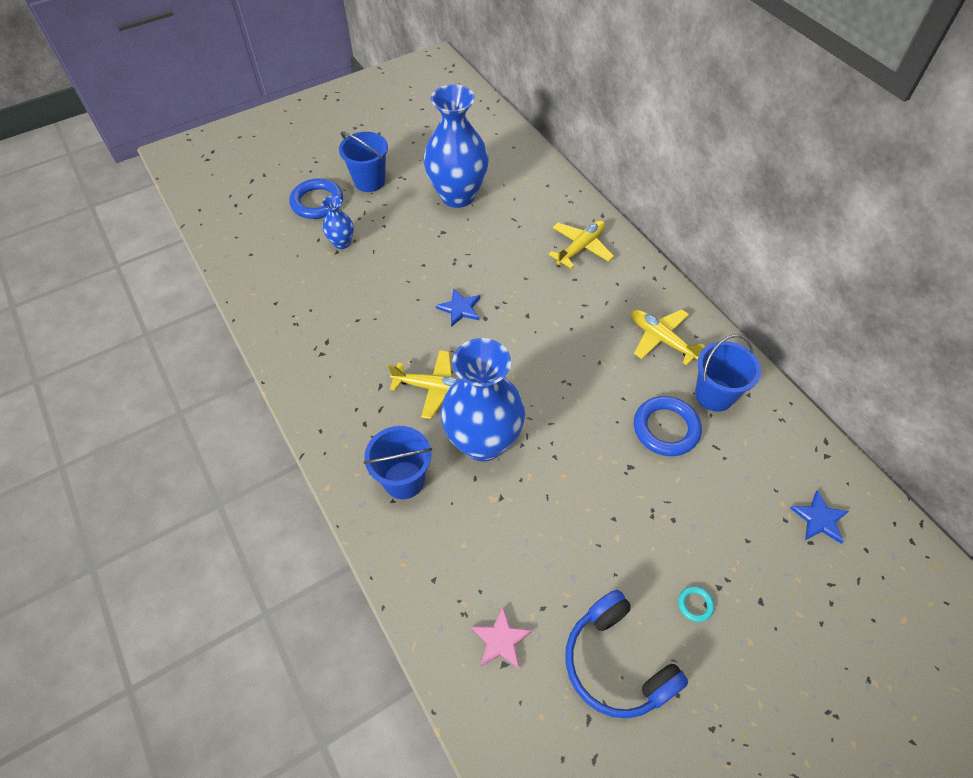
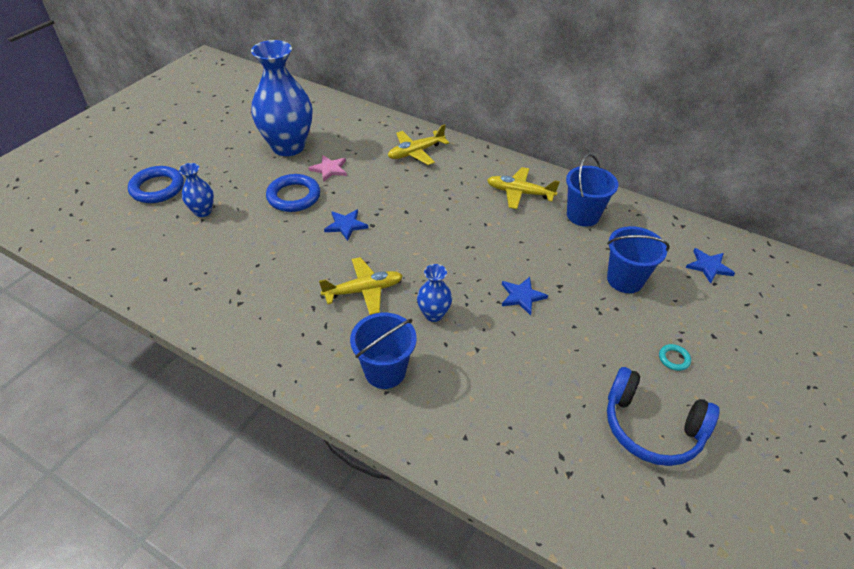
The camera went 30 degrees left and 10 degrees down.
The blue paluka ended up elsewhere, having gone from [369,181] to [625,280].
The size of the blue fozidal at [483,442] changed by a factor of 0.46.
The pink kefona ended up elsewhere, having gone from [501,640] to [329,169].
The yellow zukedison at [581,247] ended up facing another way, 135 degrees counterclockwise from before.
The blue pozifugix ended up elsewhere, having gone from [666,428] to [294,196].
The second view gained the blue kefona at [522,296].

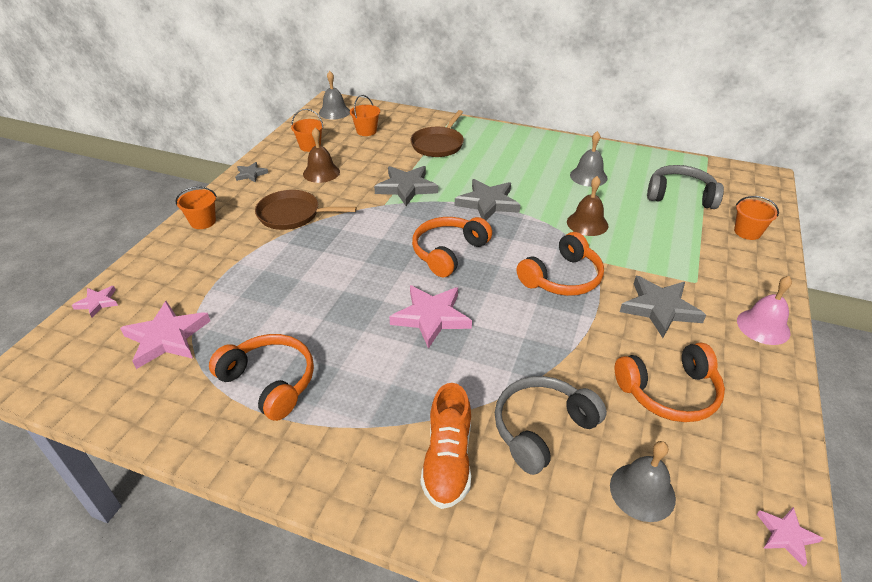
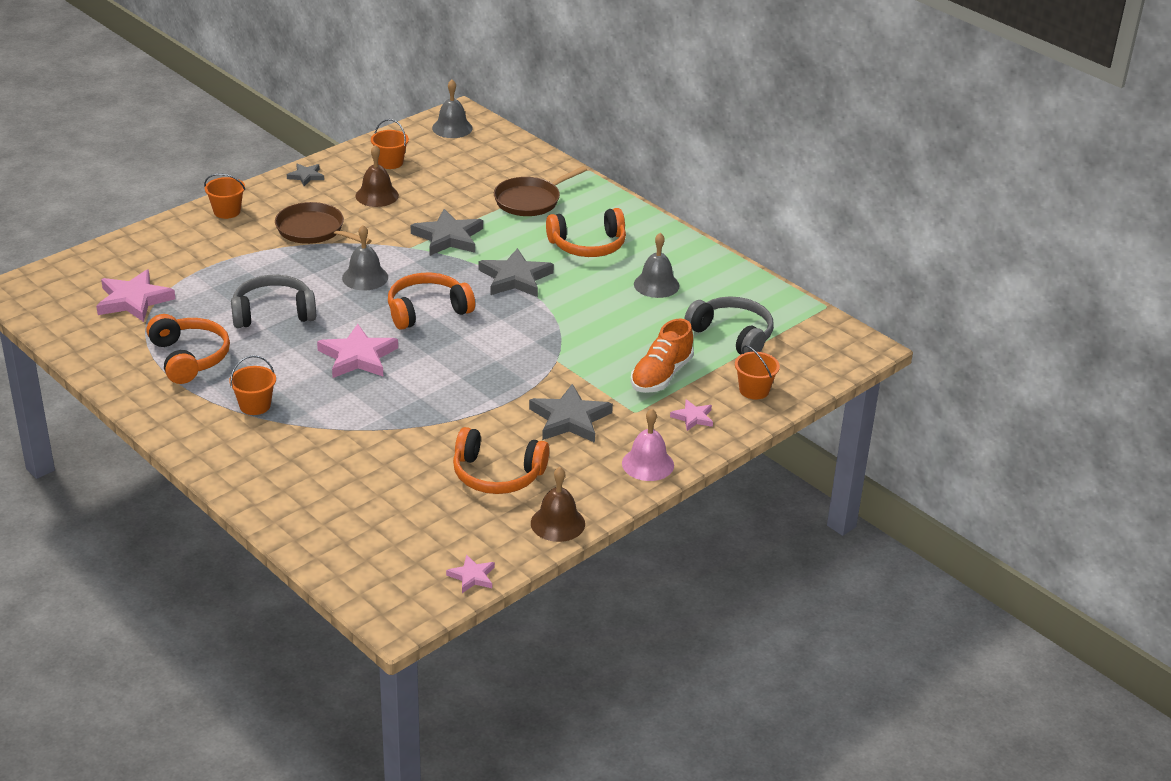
The camera went 25 degrees right and 5 degrees down.
The pink kefona ended up elsewhere, having gone from [98,302] to [693,417].
The orange paluka ended up elsewhere, having gone from [366,131] to [255,405].
The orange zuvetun ended up elsewhere, having gone from [447,460] to [661,376].
The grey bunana ended up elsewhere, having gone from [542,429] to [273,313].
The orange bunana ended up elsewhere, having gone from [562,278] to [588,245].
The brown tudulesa ended up elsewhere, having gone from [587,223] to [557,523].
The grey tudulesa ended up elsewhere, having gone from [642,491] to [365,277].

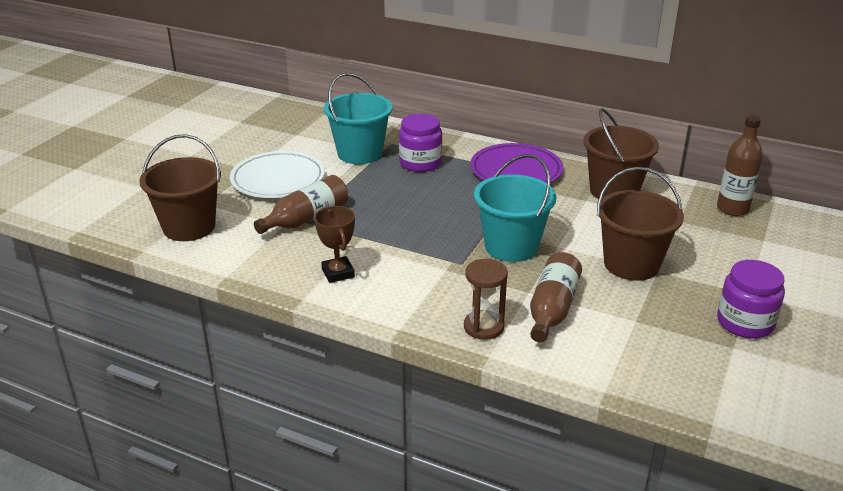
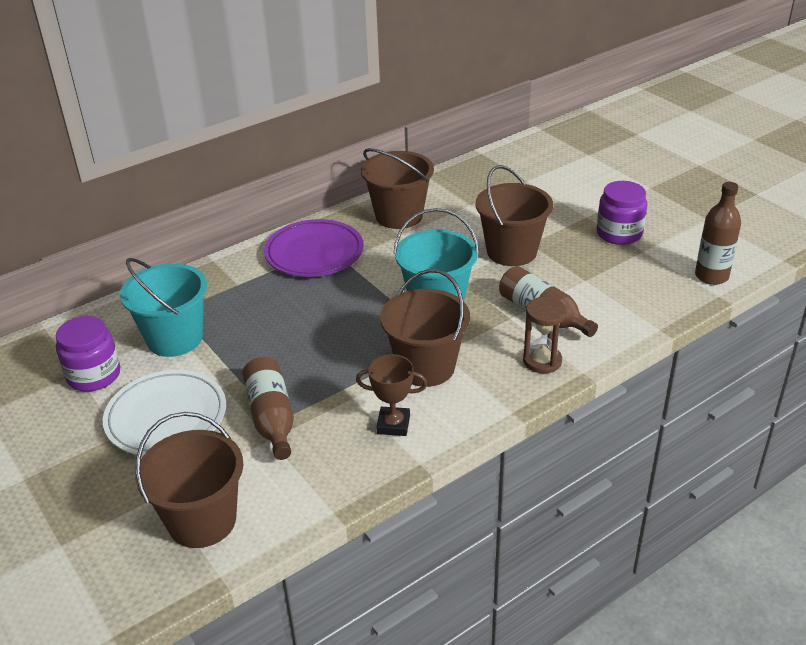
The camera went 60 degrees left and 5 degrees up.
The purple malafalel ended up elsewhere, having gone from [420,163] to [94,375].
The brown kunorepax ended up elsewhere, having gone from [732,209] to [711,276].
The second view gained the brown paluka at [426,367].

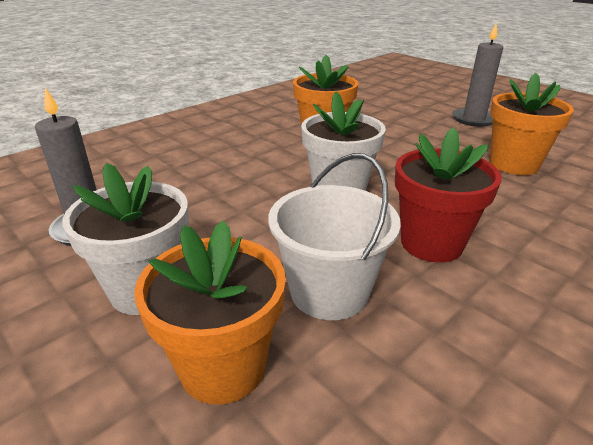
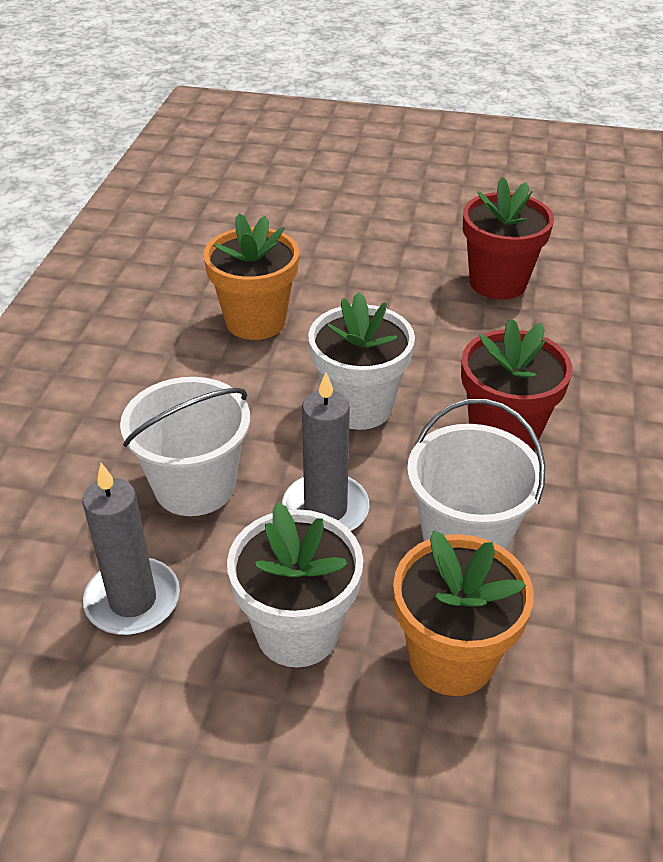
The camera went 35 degrees left and 10 degrees up.
The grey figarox ended up elsewhere, having gone from [473,119] to [325,509].
What was the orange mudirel at [514,164] turned into the red mudirel at [498,282].
The second view gained the white paluka at [194,485].

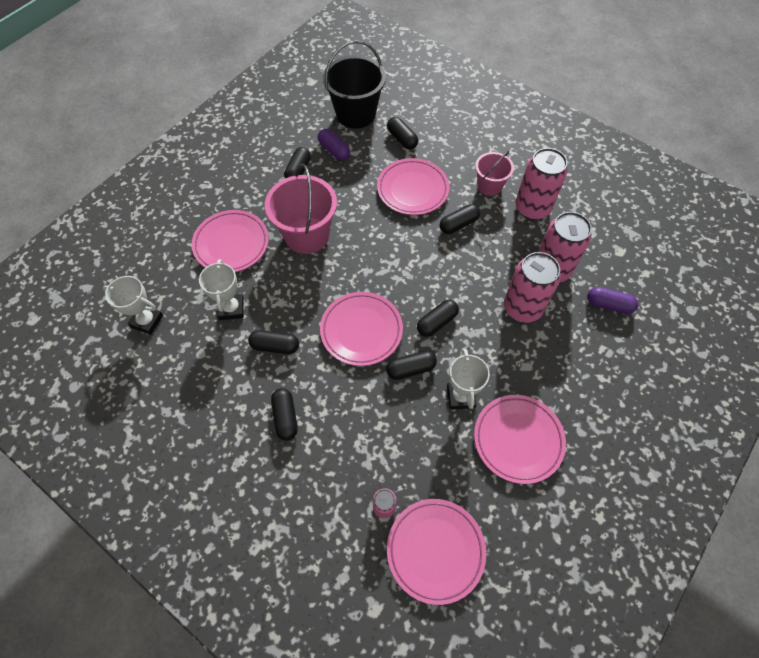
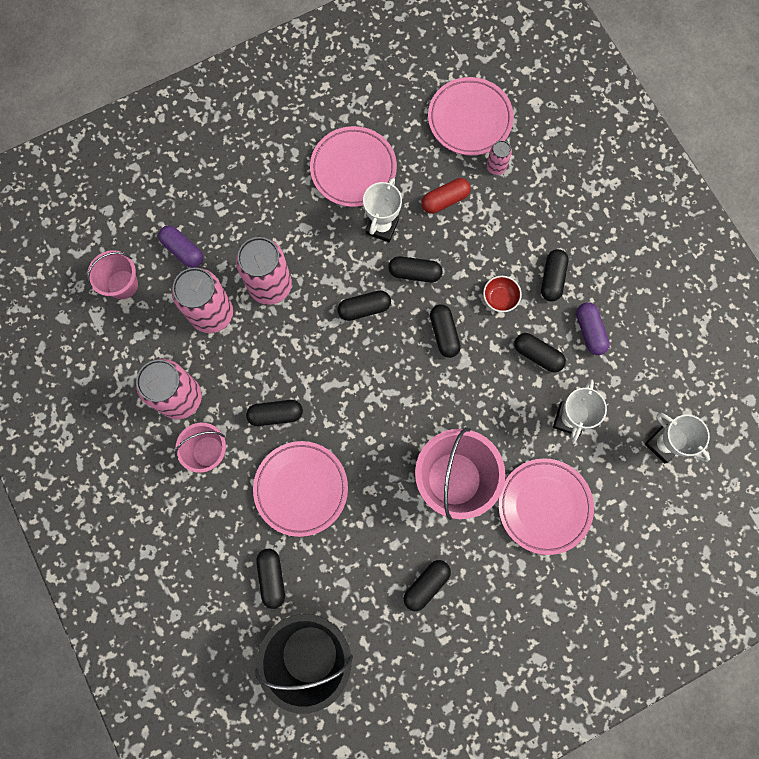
The camera went 155 degrees left and 15 degrees up.
The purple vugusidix ended up elsewhere, having gone from [334,150] to [589,331].
Where the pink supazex stood at [361,330], the black vugusidix came to stand at [444,333].
The second view gained the pink paluka at [122,284].
The second view gained the red vugusidix at [445,200].
The second view gained the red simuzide at [500,298].

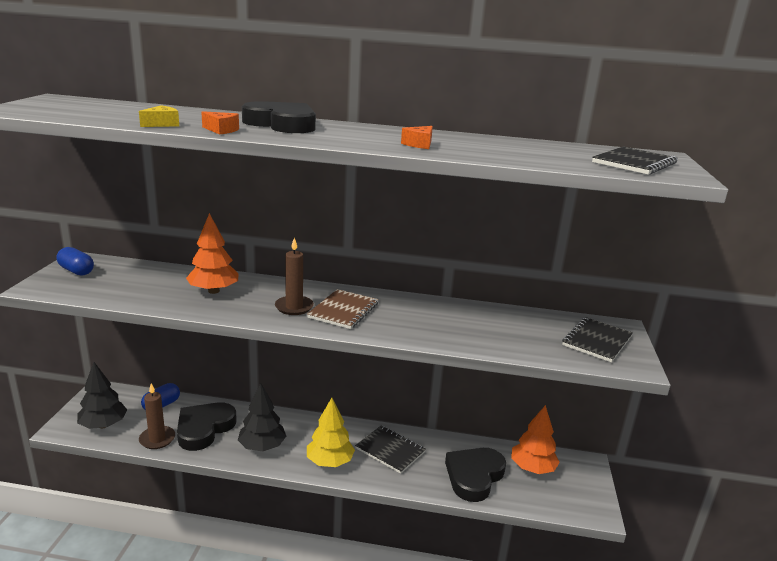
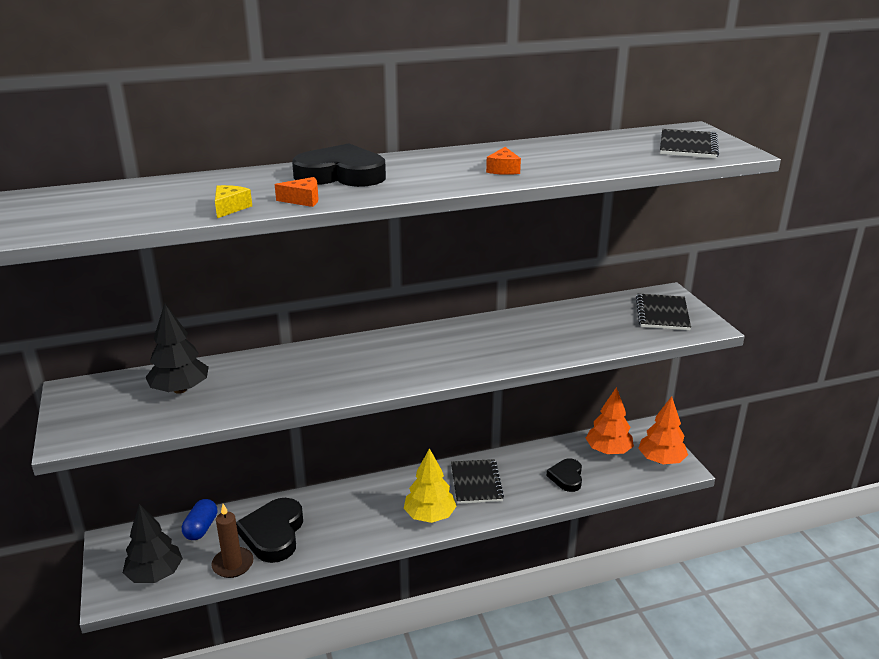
The camera went 25 degrees left and 5 degrees up.
The second view lost the blue vugusidix at [76,271].
The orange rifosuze ended up elsewhere, having gone from [213,291] to [661,460].
The black rifosuze ended up elsewhere, having gone from [262,446] to [180,389].
The second view lost the brown figarox at [294,307].
The second view lost the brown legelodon at [343,310].
The black legelodon at [390,450] ended up facing another way, 75 degrees clockwise from before.
The size of the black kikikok at [474,476] changed by a factor of 0.60.

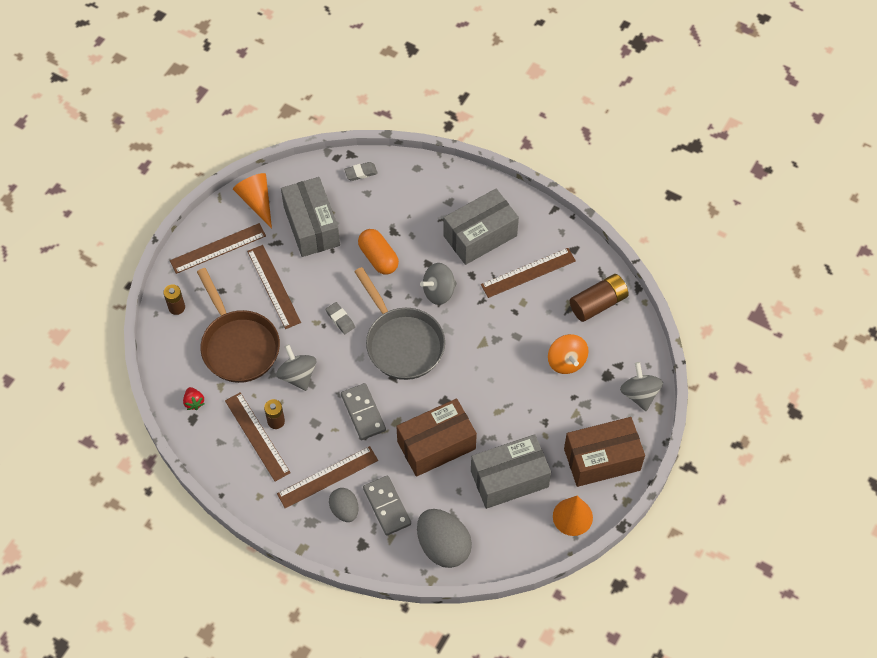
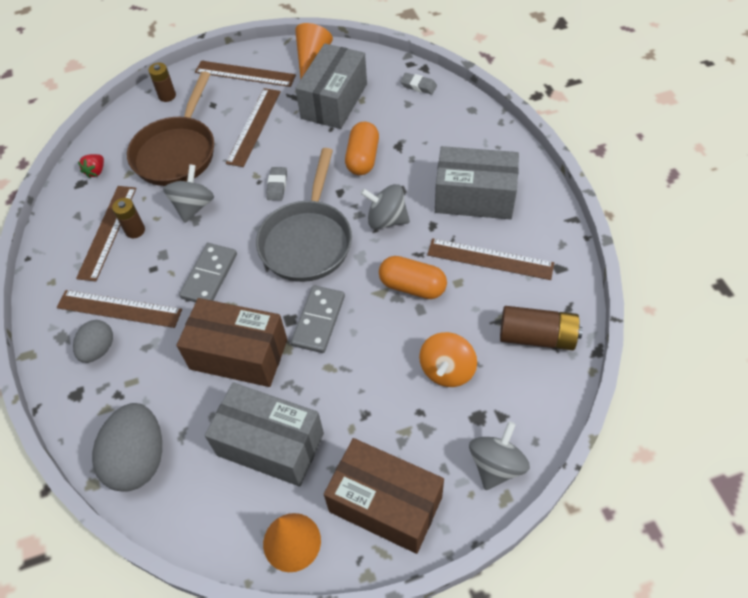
The camera went 45 degrees right and 5 degrees down.
The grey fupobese ended up elsewhere, having gone from [387,506] to [319,320].
The second view gained the orange vugusidix at [412,286].

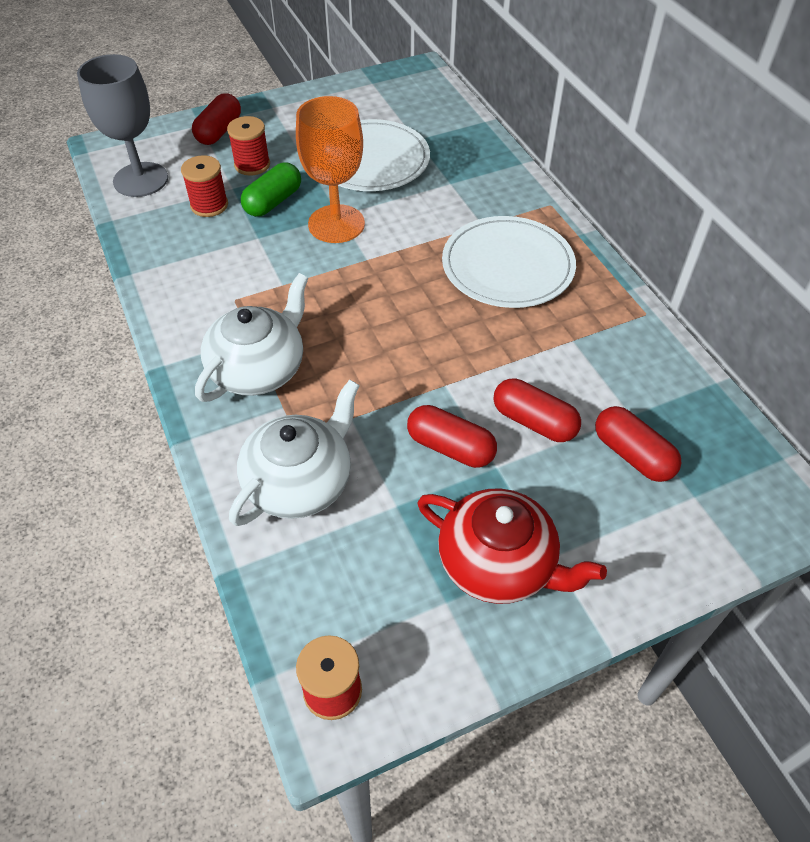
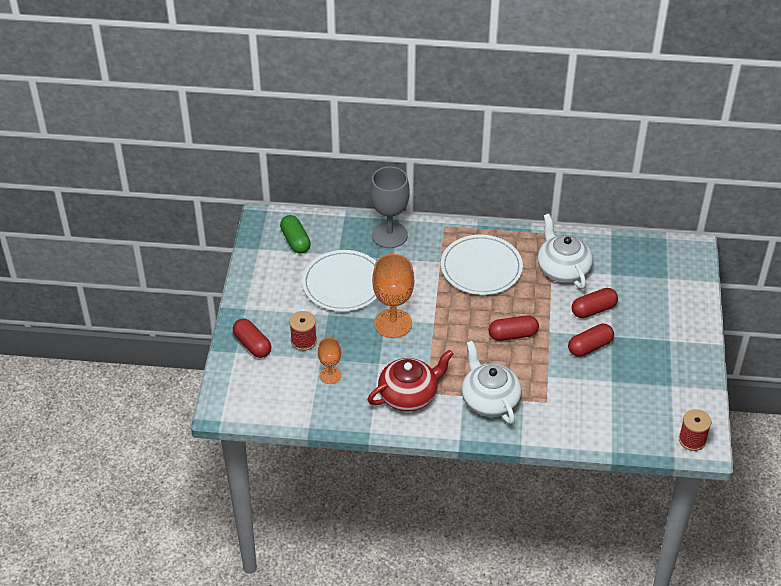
The camera went 60 degrees left and 5 degrees down.
The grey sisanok ended up elsewhere, having gone from [141,180] to [389,235].
Where the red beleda stood at [209,205], the orange sisanok came to stand at [330,375].
The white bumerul ended up elsewhere, having gone from [300,482] to [563,269].
The green vugusidix ended up elsewhere, having gone from [273,202] to [295,241].
The red bumerul ended up elsewhere, having gone from [498,563] to [409,395].
The red vugusidix ended up elsewhere, having gone from [632,455] to [513,335].

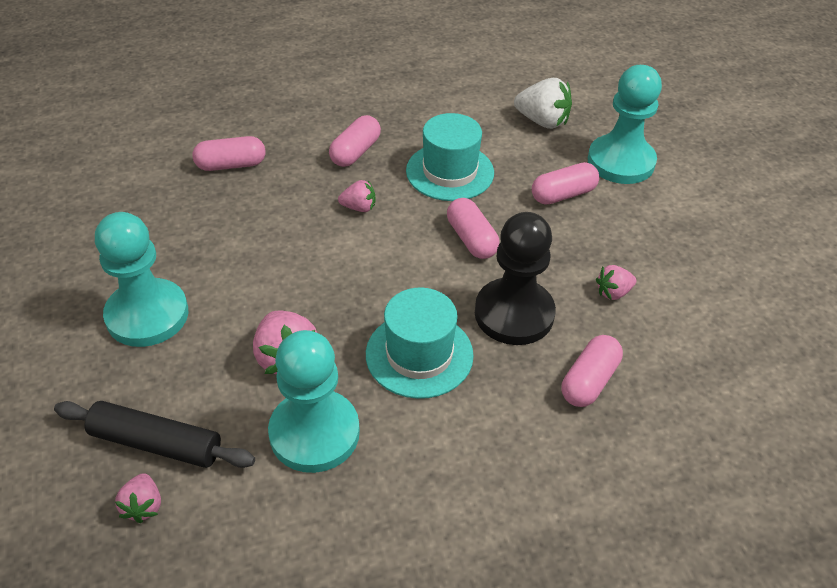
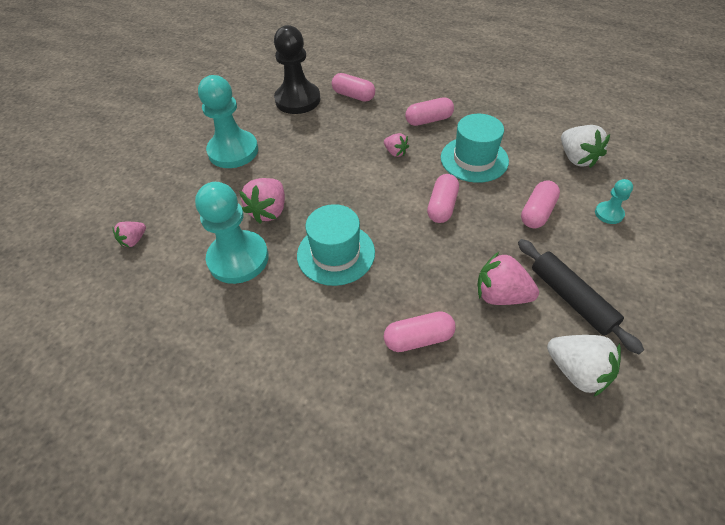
The camera went 45 degrees right and 5 degrees up.
The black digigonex ended up elsewhere, having gone from [156,443] to [571,299].
The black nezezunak ended up elsewhere, having gone from [514,314] to [297,100].
The pink vugusidix at [563,195] ended up facing another way, 75 degrees counterclockwise from before.
The size of the turquoise nezezunak at [621,162] changed by a factor of 0.47.
The size of the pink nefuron at [613,292] changed by a factor of 1.72.
The second view gained the white nefuron at [577,371].

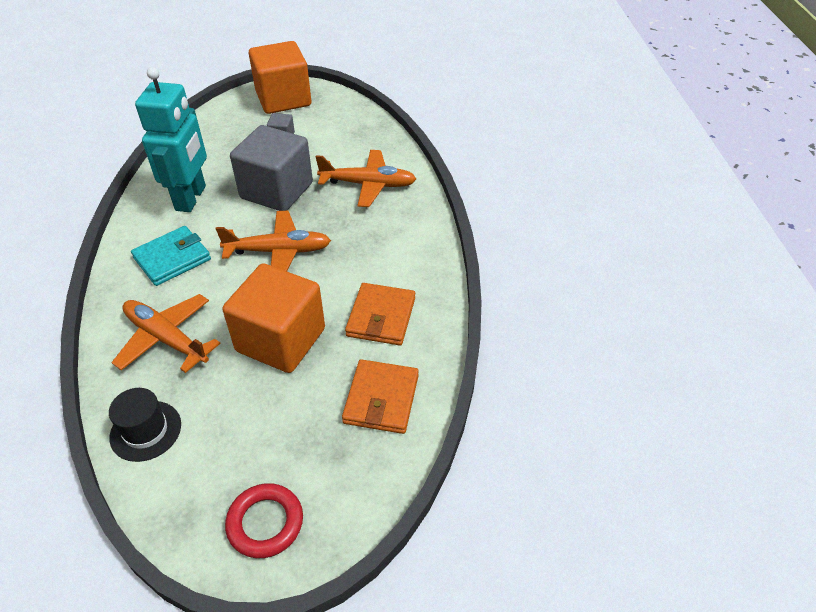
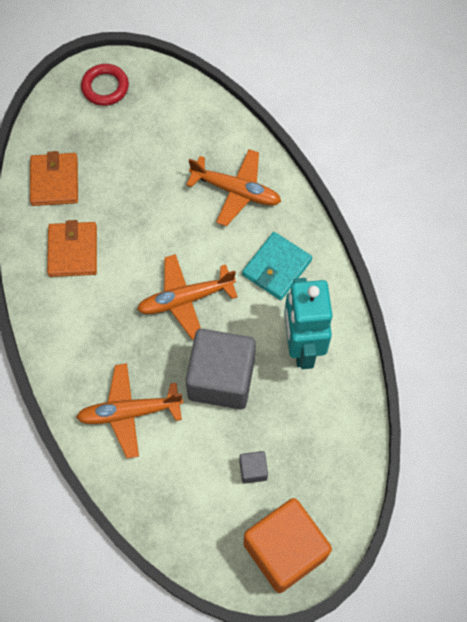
The camera went 165 degrees right and 20 degrees up.
The second view lost the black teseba at [145,431].
The second view lost the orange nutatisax at [281,340].

